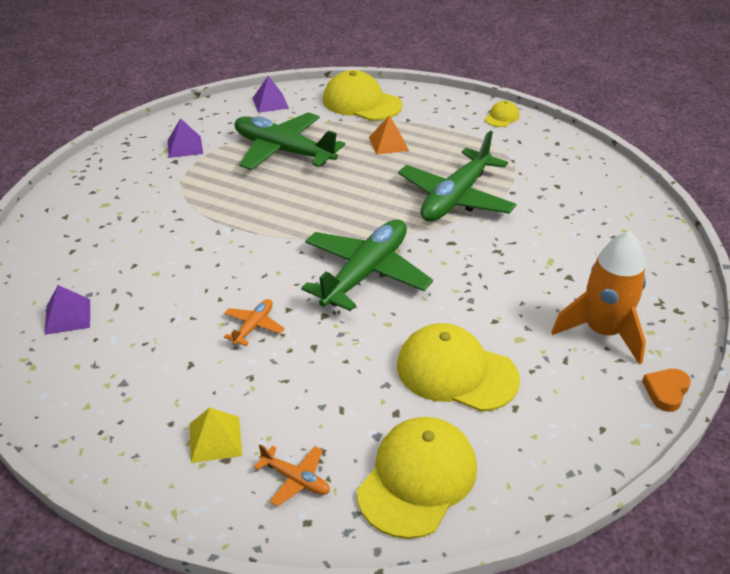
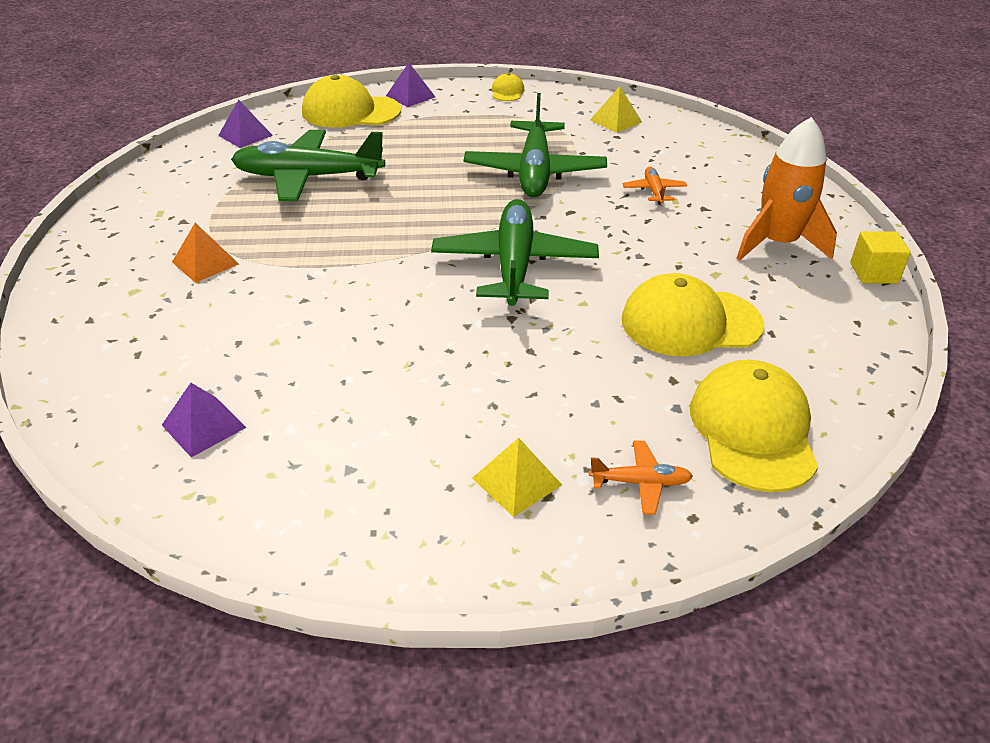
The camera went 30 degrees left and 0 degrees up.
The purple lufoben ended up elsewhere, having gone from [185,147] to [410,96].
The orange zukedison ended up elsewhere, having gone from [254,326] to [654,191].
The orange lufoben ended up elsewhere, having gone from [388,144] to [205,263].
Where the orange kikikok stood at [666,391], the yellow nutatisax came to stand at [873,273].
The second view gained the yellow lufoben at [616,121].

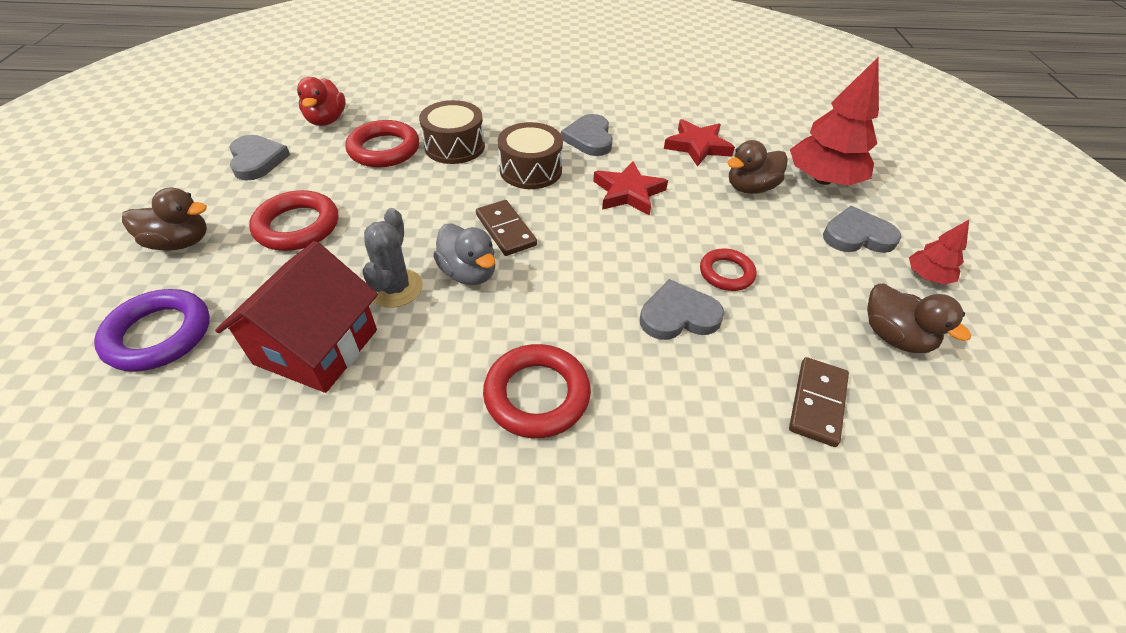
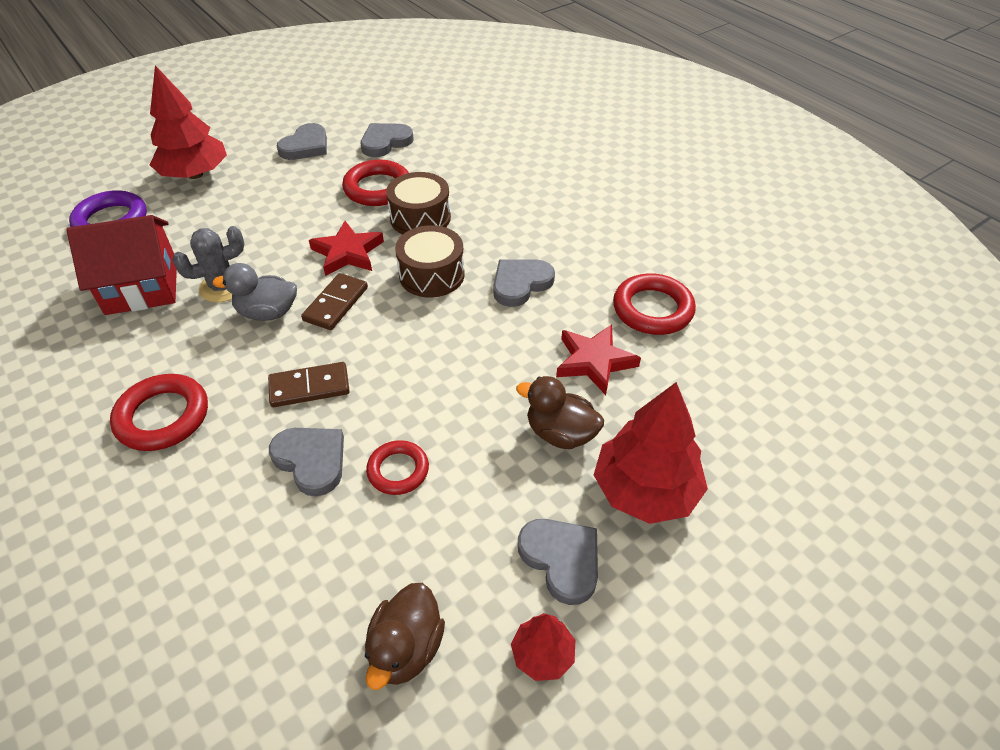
The camera went 55 degrees right and 0 degrees up.
Where the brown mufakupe stood at [180,243], the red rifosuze came to stand at [195,174].
The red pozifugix ended up elsewhere, having gone from [297,226] to [652,309].
Where the red mufakupe stood at [326,120], the grey kikikok came to stand at [385,142].
The grey mufakupe at [469,273] ended up facing another way, 75 degrees clockwise from before.
The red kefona ended up elsewhere, having gone from [628,192] to [348,253].
The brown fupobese ended up elsewhere, having gone from [817,403] to [309,387].

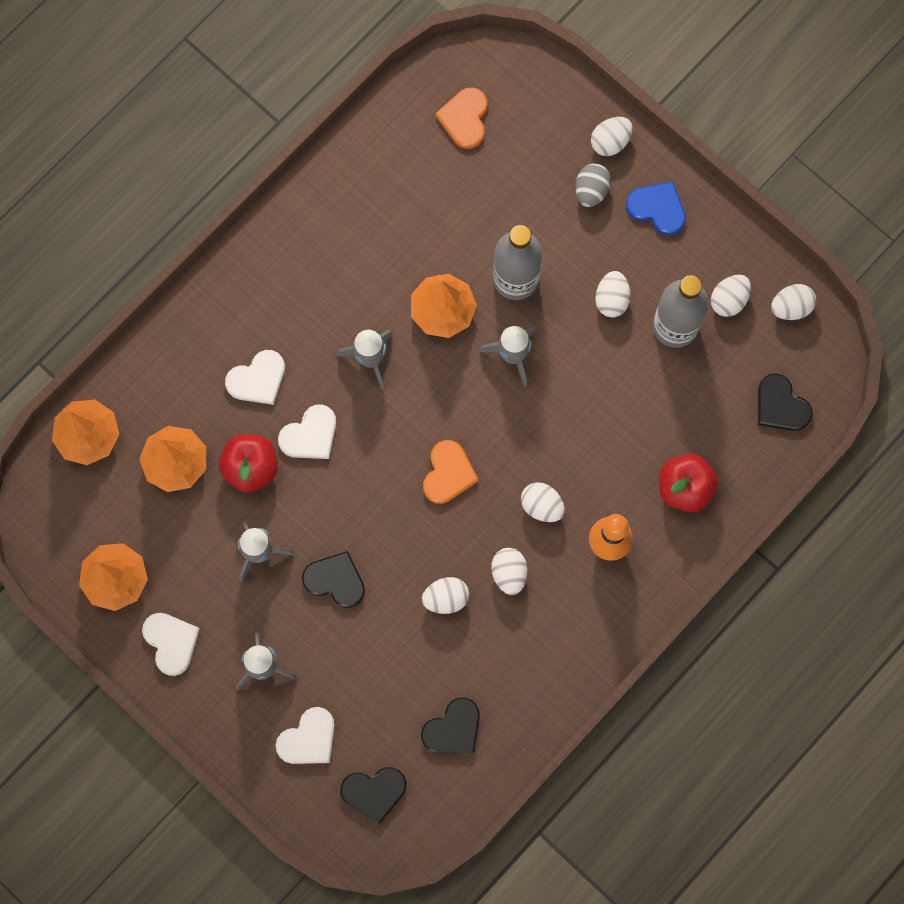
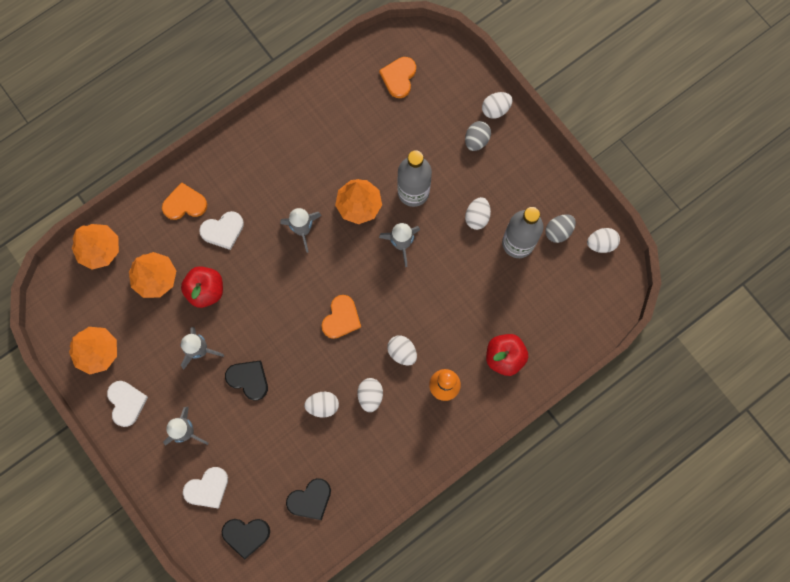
The camera went 10 degrees right and 0 degrees up.
The second view lost the white kikikok at [310,435].
The second view lost the blue kikikok at [657,208].
What was the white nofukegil at [728,300] turned into the grey nofukegil at [558,231].
The second view lost the black kikikok at [780,405].
The second view gained the orange kikikok at [184,204].

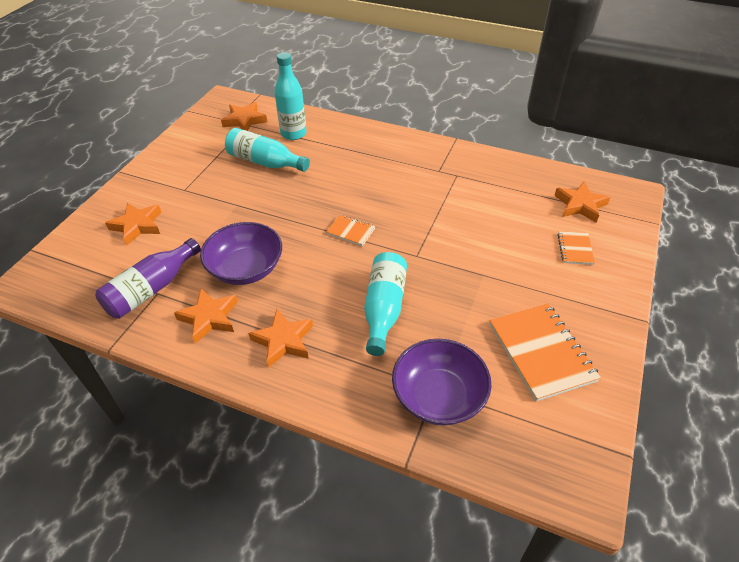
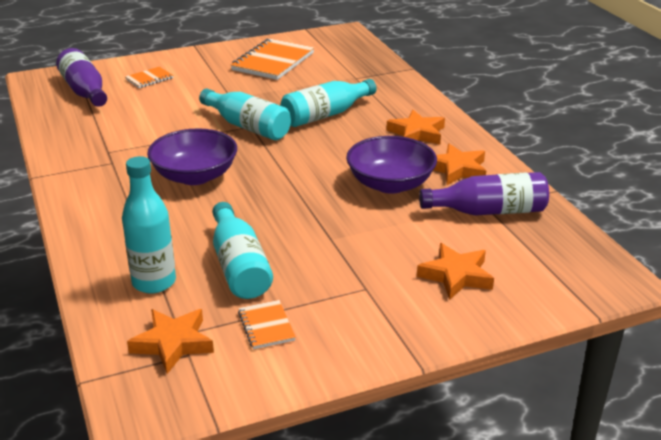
The camera went 135 degrees left and 15 degrees down.
The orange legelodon ended up elsewhere, having gone from [350,231] to [266,326].
The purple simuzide ended up elsewhere, having gone from [438,396] to [195,176].
Where the orange kefona stood at [580,205], the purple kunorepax came to stand at [84,91].
The second view gained the turquoise kunorepax at [247,126].

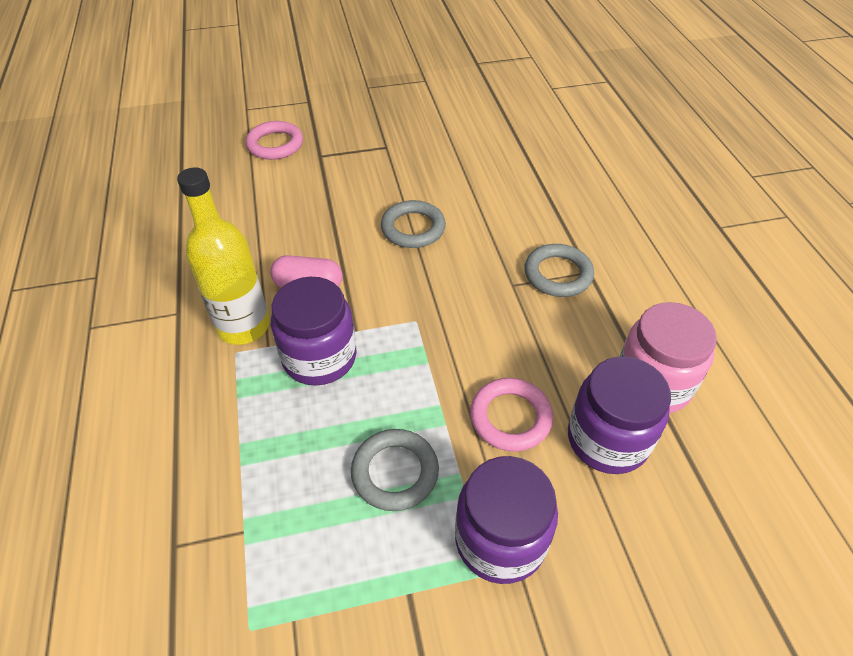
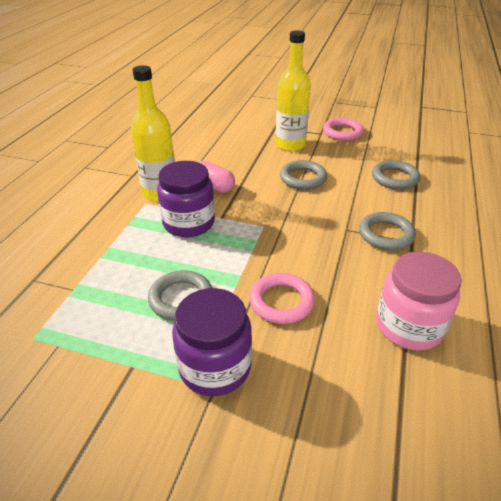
The camera went 30 degrees right and 10 degrees down.
The pink pozifugix ended up elsewhere, having gone from [275,144] to [342,132].
The second view lost the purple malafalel at [607,439].
The second view gained the yellow kunorepax at [290,145].
The second view gained the grey pozifugix at [395,178].

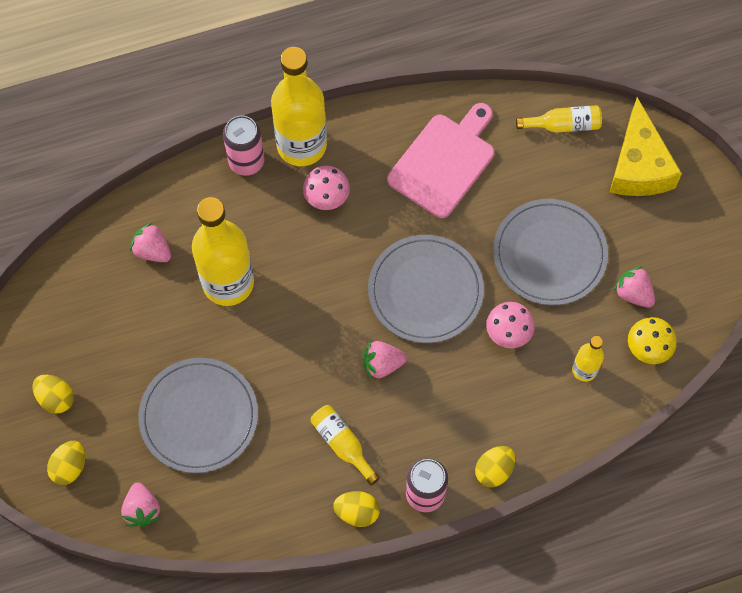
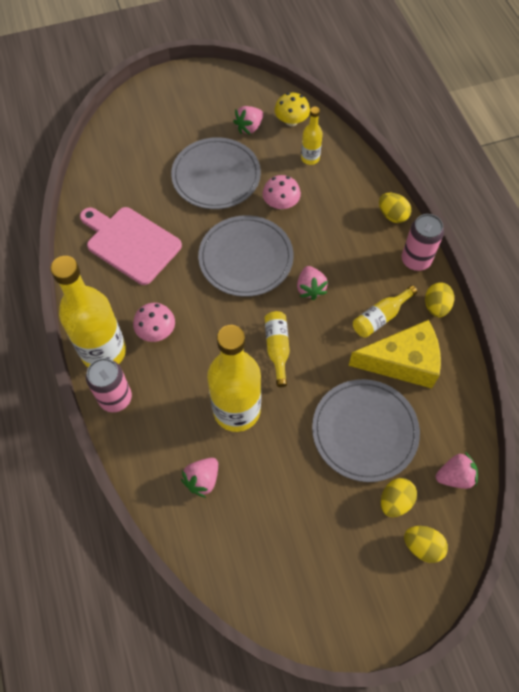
The camera went 90 degrees left and 5 degrees down.
The yellow nofukegil ended up elsewhere, having gone from [56,398] to [395,501].
The yellow kunorepax ended up elsewhere, having gone from [563,125] to [277,349].
The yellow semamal ended up elsewhere, having gone from [639,166] to [402,362].

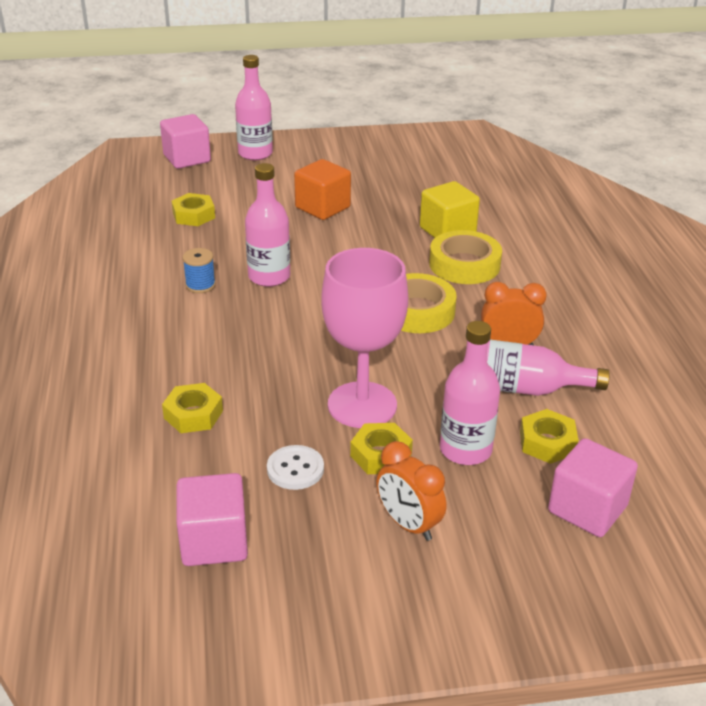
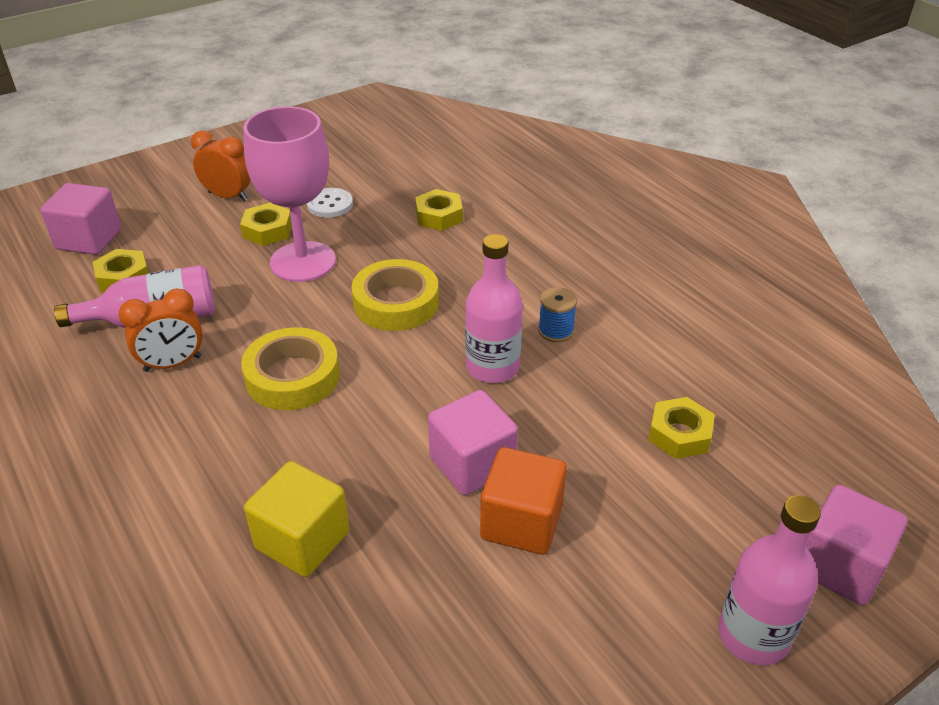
The camera went 155 degrees right and 5 degrees up.
The pink nutatisax ended up elsewhere, having gone from [214,541] to [472,464].
The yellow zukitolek ended up elsewhere, having gone from [464,264] to [396,303].
The second view lost the pink kunorepax at [465,450].

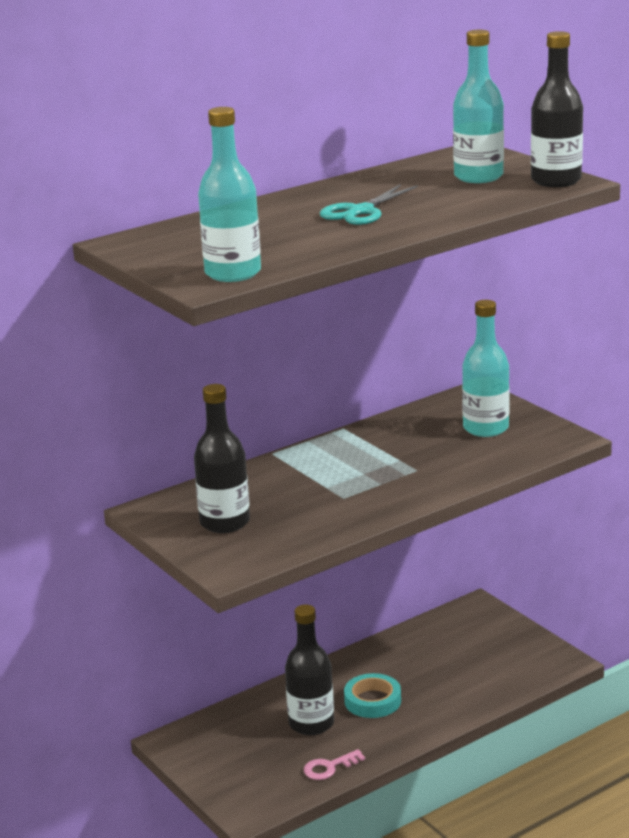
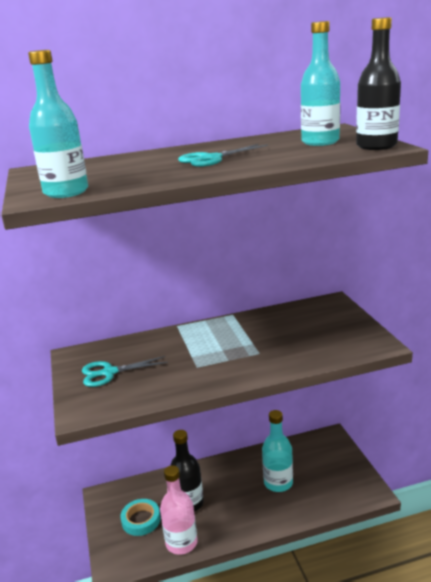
The camera went 20 degrees right and 0 degrees up.
Where the black kunorepax stood at [225,522], the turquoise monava came to stand at [109,373].
Where the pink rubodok stood at [329,767], the pink kunorepax came to stand at [181,543].
The turquoise zukitolek ended up elsewhere, having gone from [372,701] to [141,520].
The turquoise kunorepax ended up elsewhere, having gone from [485,428] to [278,483].

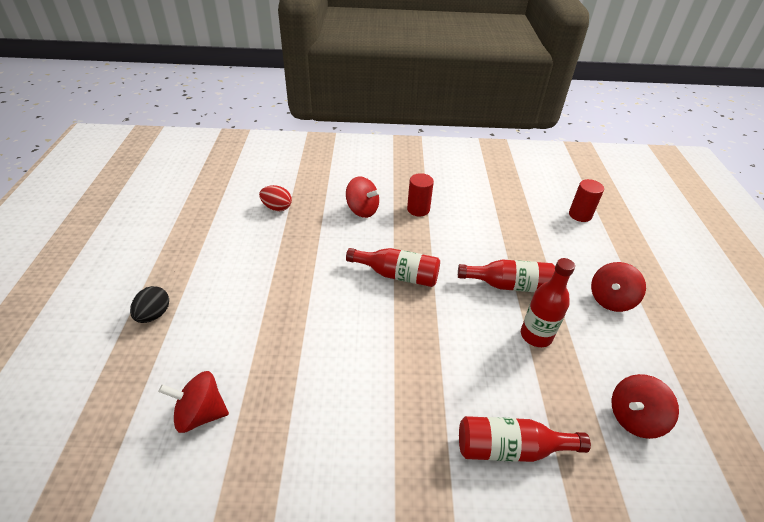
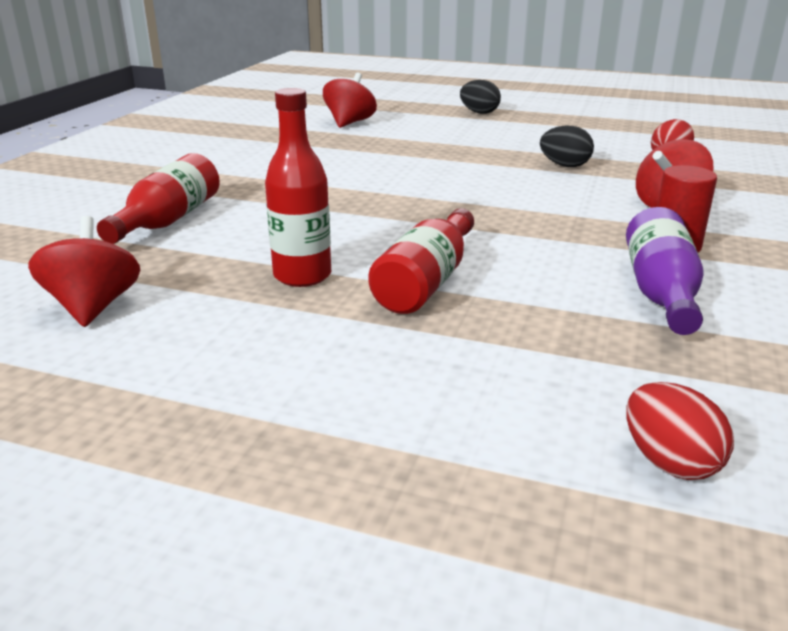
The camera went 110 degrees right and 15 degrees down.
The second view lost the red kunorepax at [397,275].
Where the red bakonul stood at [580,215], the red nofukegil came to stand at [669,462].
The second view lost the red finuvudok at [610,299].
The second view gained the black nofukegil at [564,165].
The second view gained the purple kunorepax at [660,292].

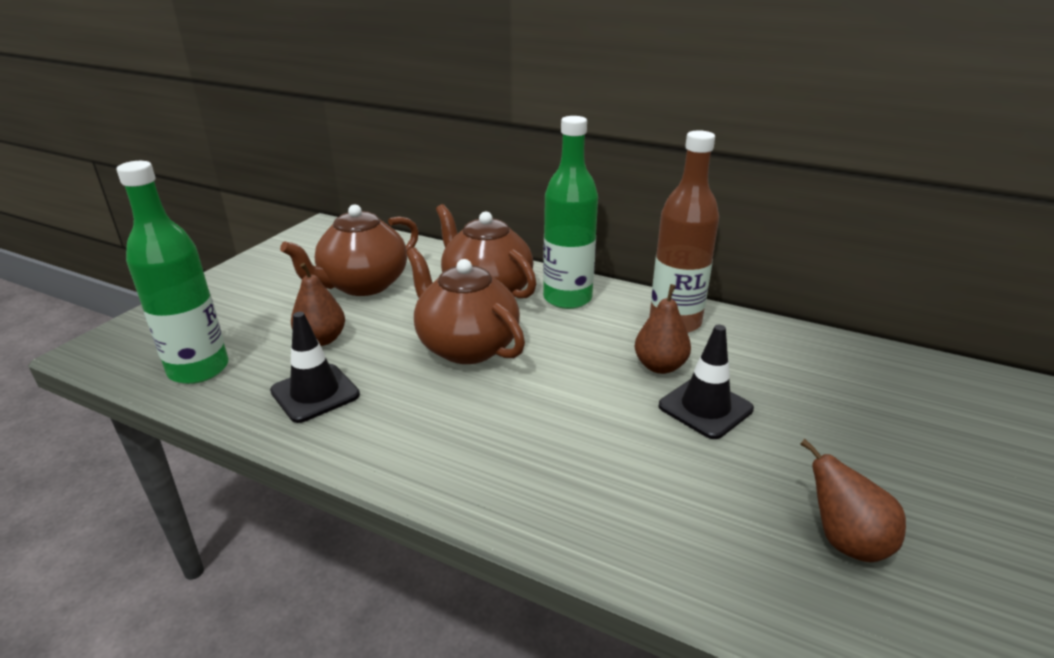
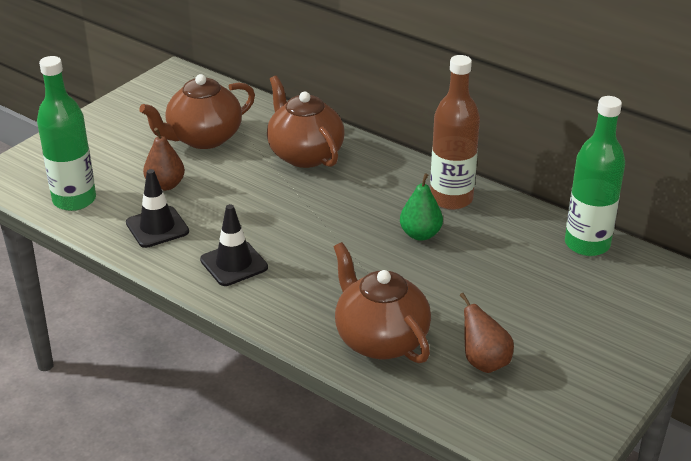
The camera went 10 degrees right and 5 degrees up.
The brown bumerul ended up elsewhere, having gone from [466,346] to [380,339].
The green kunorepax ended up elsewhere, having gone from [567,298] to [587,244].
What was the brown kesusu at [660,366] turned into the green kesusu at [420,234].
The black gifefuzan ended up elsewhere, having gone from [705,407] to [234,264].

